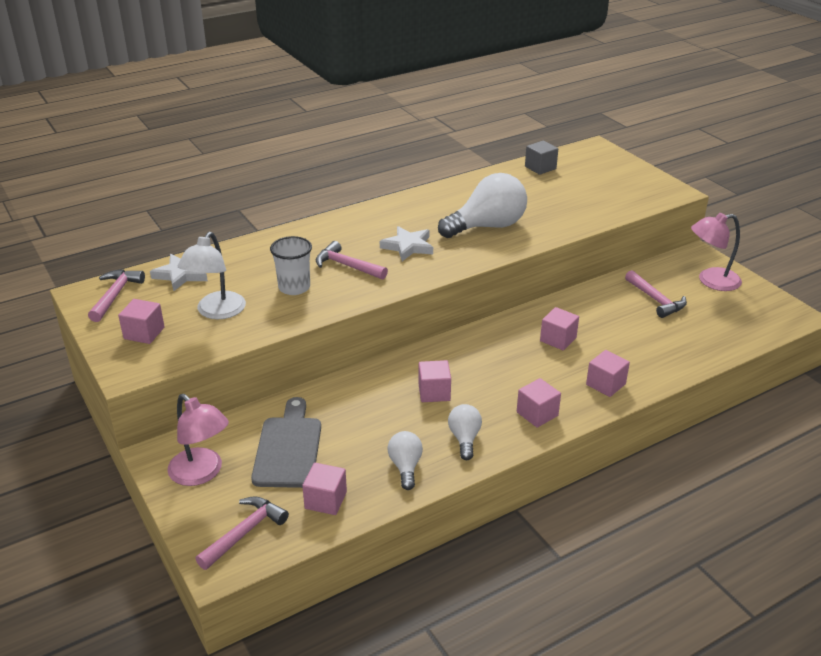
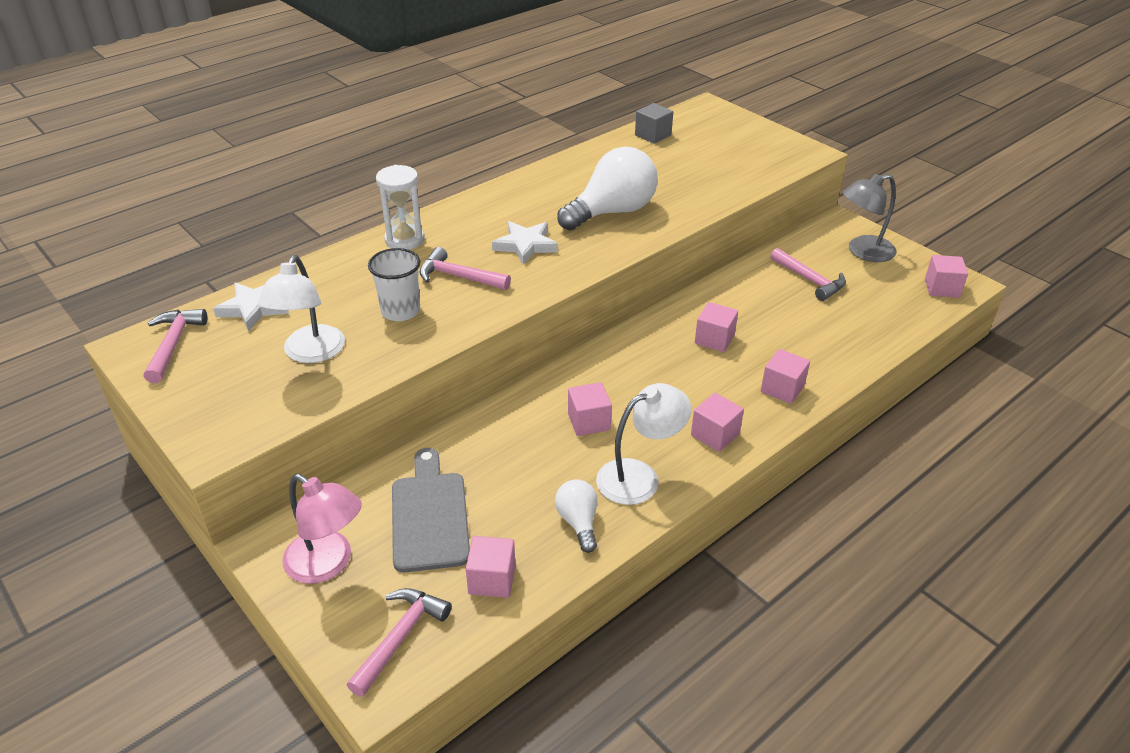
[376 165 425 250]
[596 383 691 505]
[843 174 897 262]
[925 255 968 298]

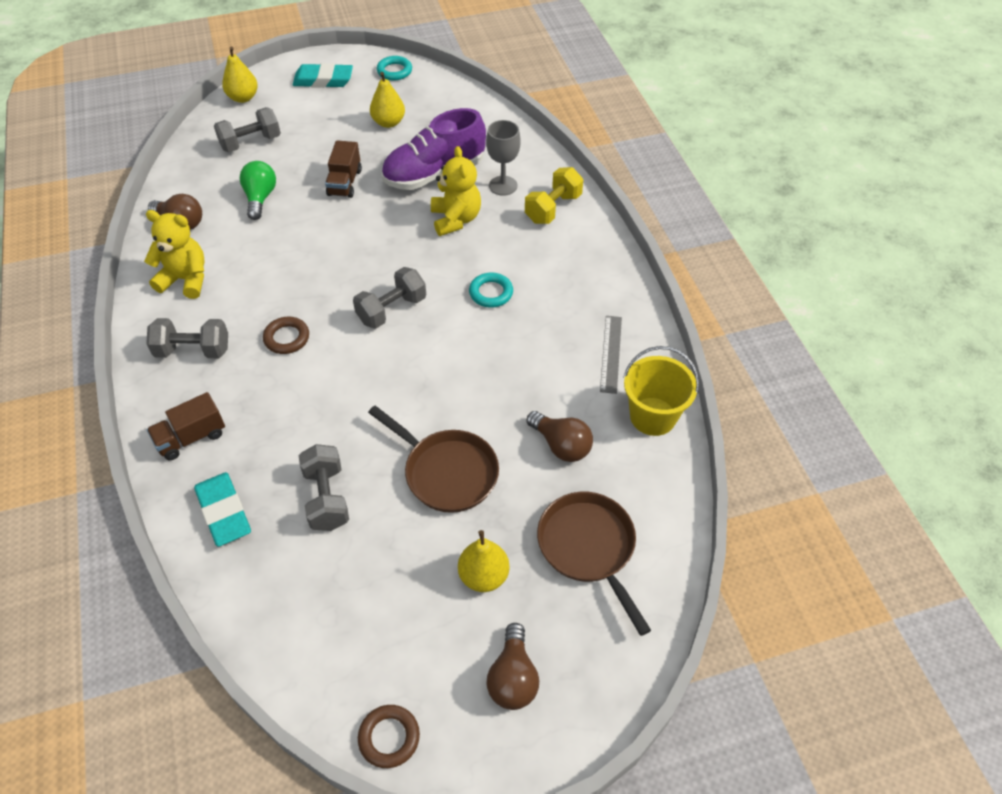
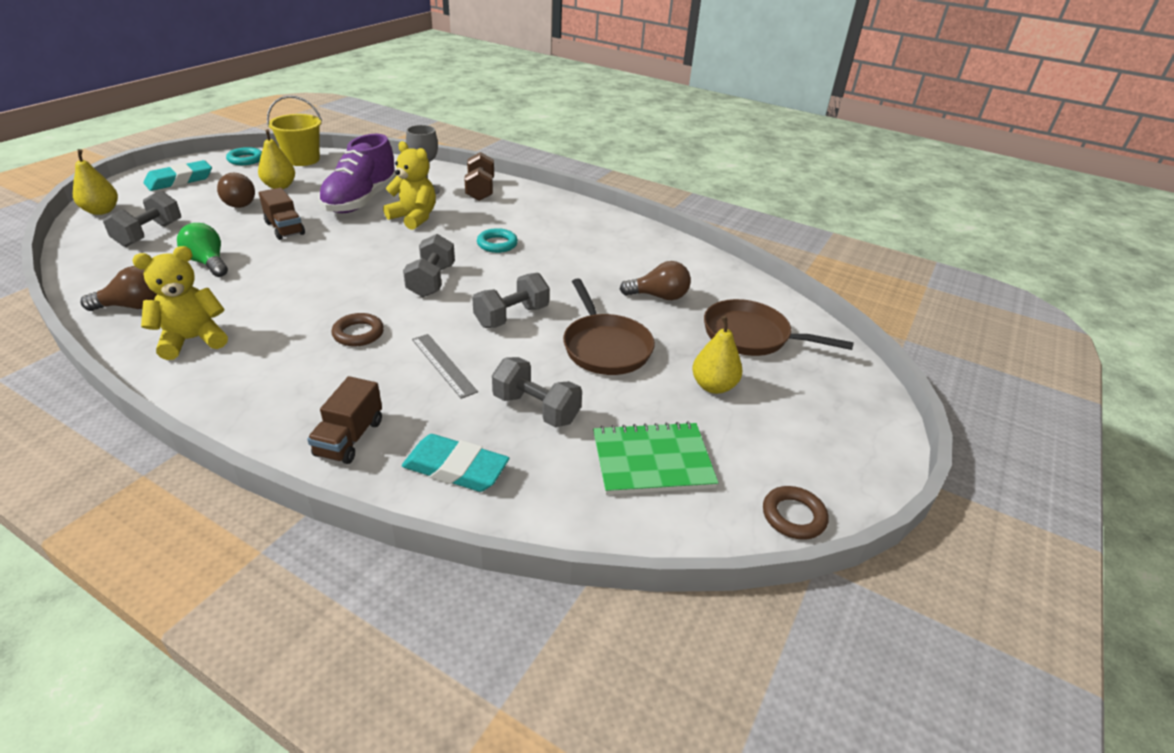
[217 173 255 208]
[267 95 322 166]
[412 334 478 399]
[464 152 494 201]
[472 272 549 328]
[563 279 655 375]
[593 421 718 495]

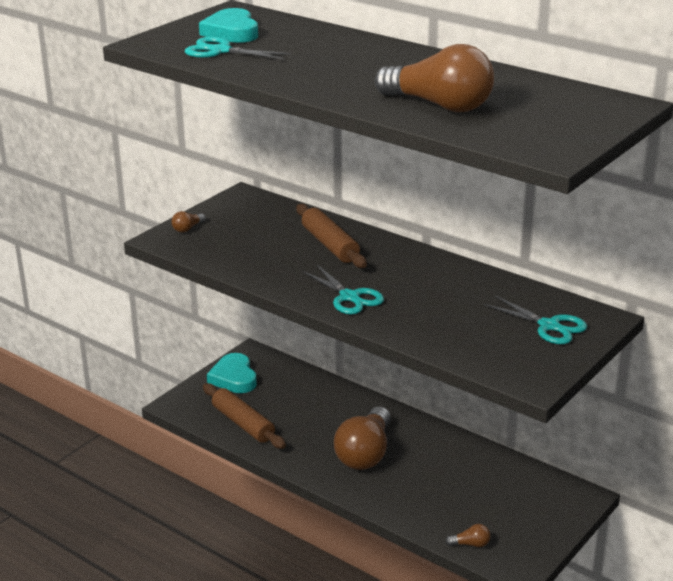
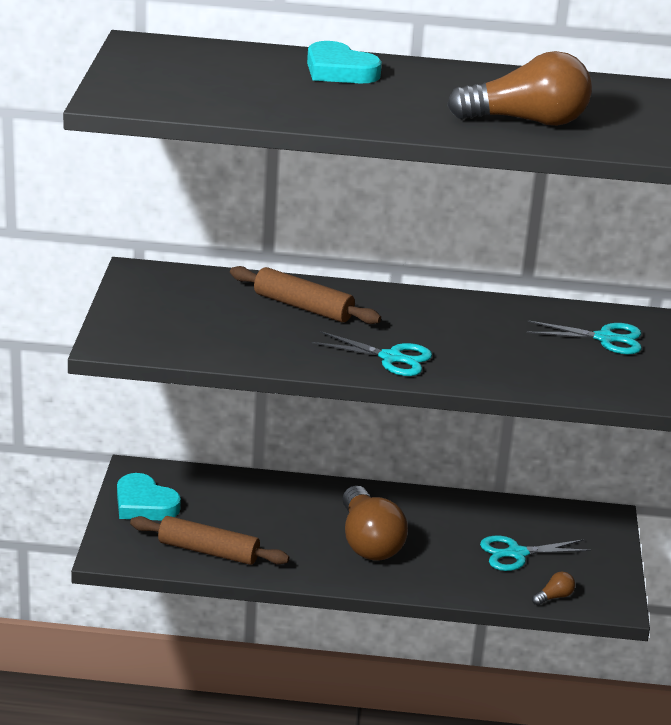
[307 41 382 83]
[480 535 591 571]
[171 211 206 233] (first image)

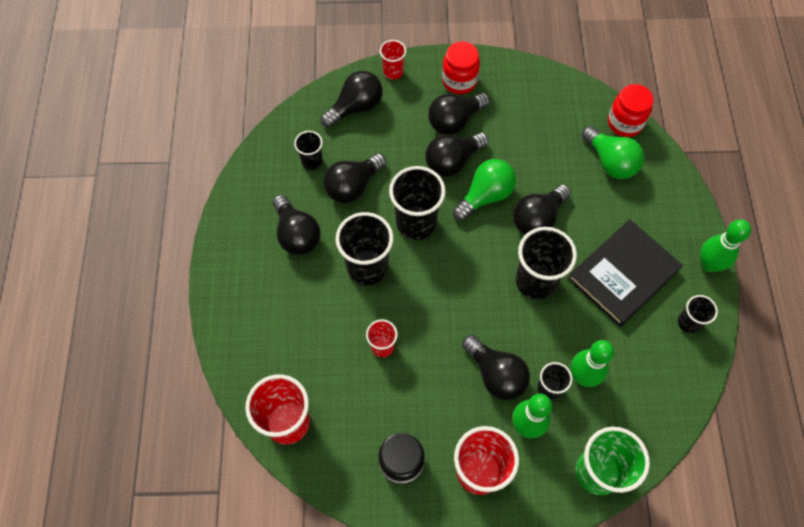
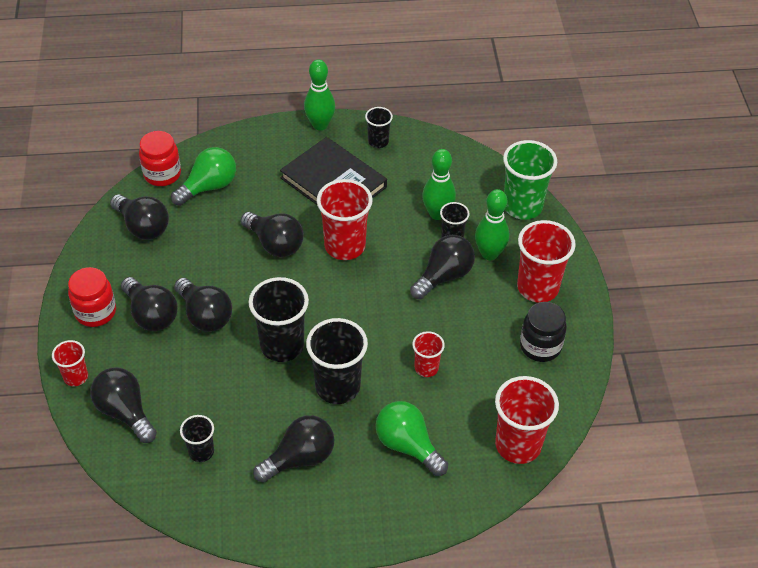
[110 194 169 240]
[317 179 373 260]
[375 401 448 476]

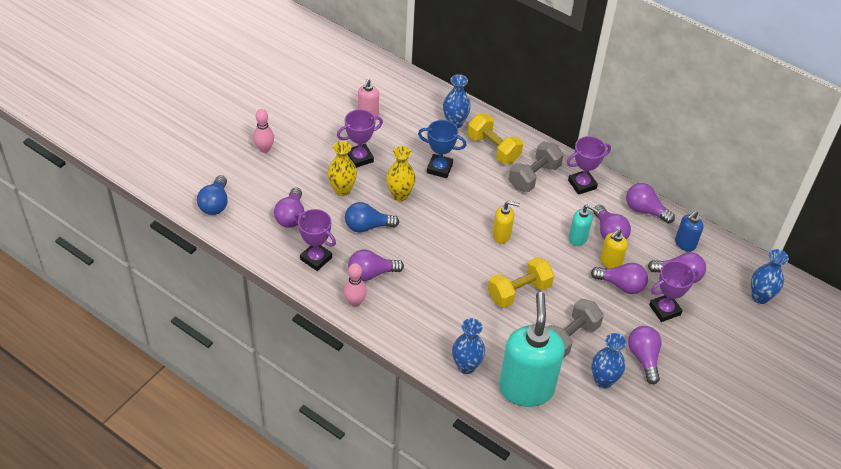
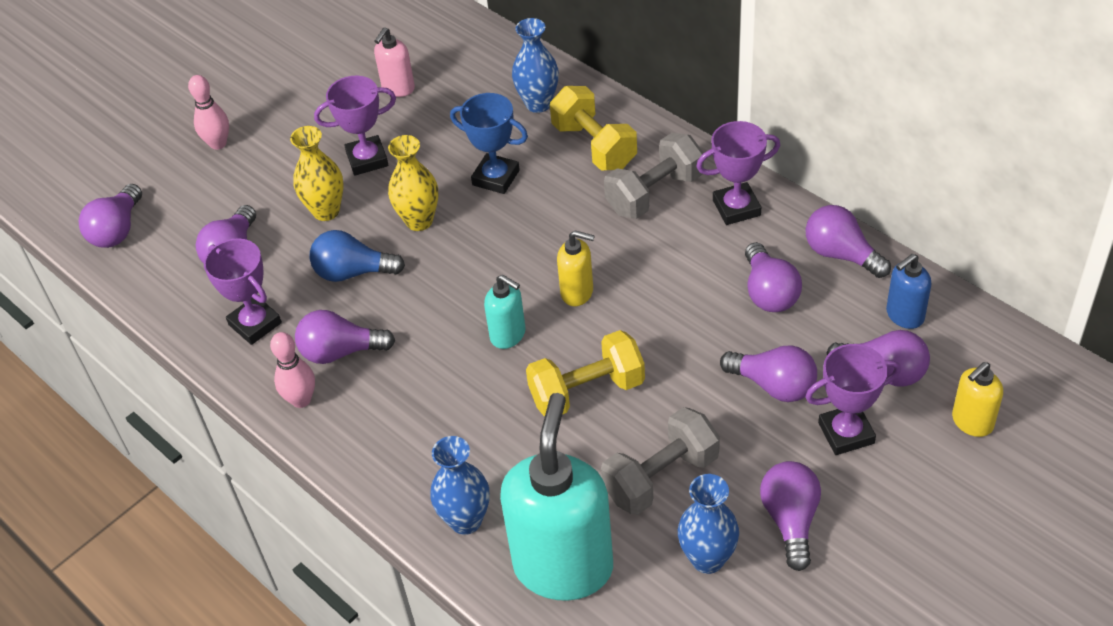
[78 184 142 248]
[484 275 526 349]
[952 362 1003 437]
[751 249 789 304] (first image)

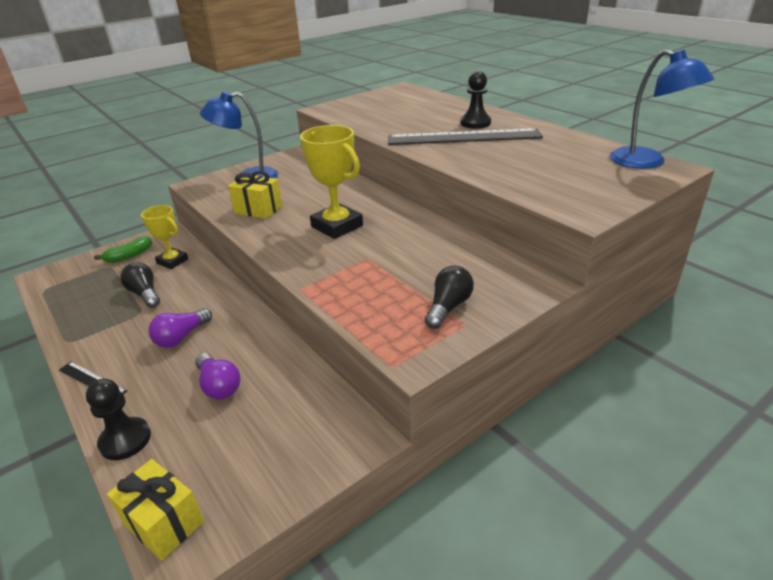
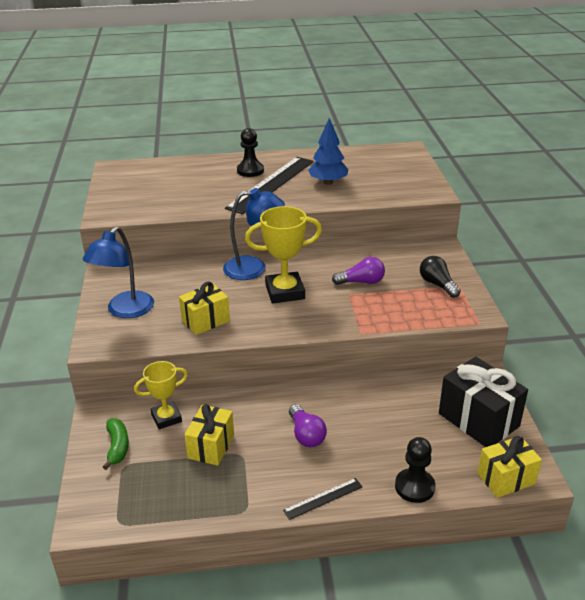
[184 404 234 466]
[223 188 285 280]
[308 118 348 185]
[332 257 385 285]
[439 357 528 447]

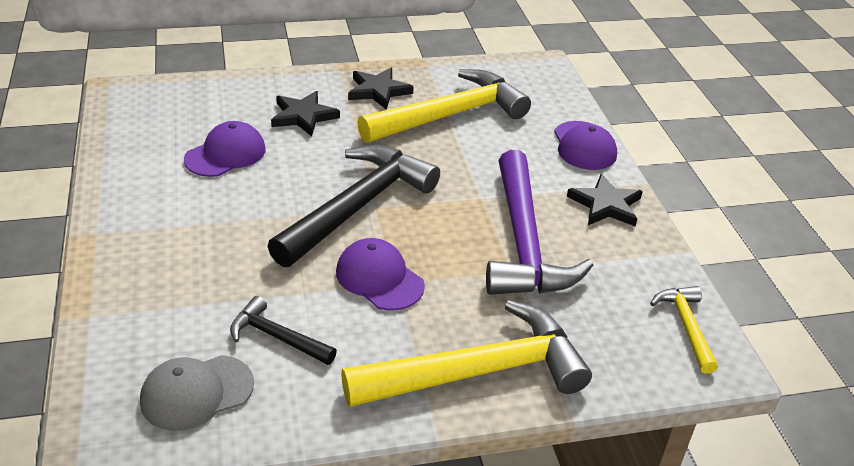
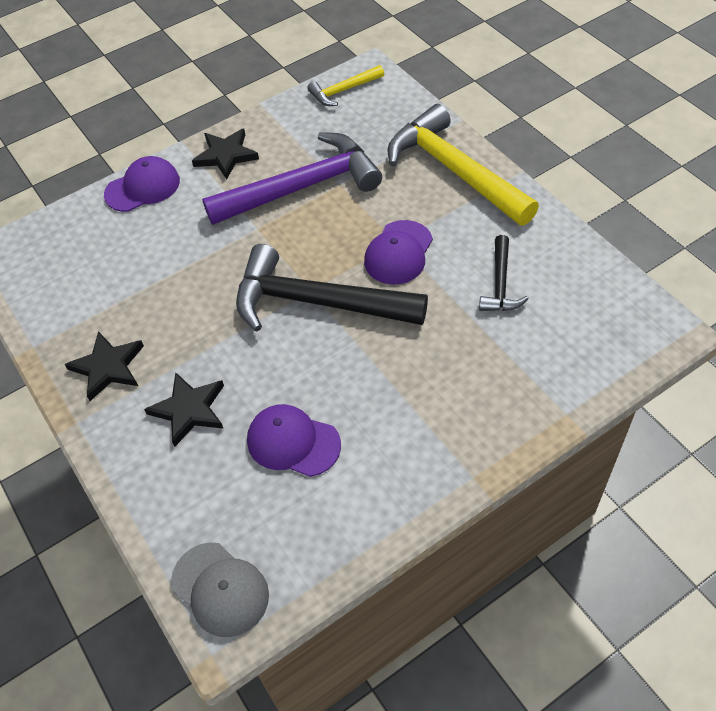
[171 542 269 637]
[357 69 531 143] (first image)

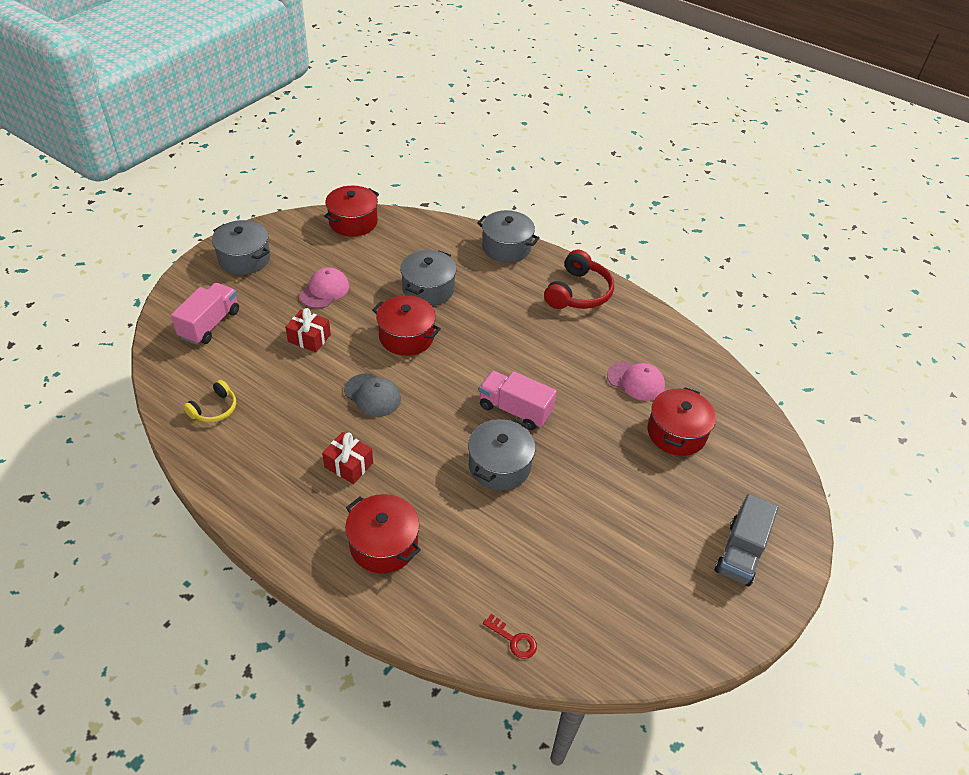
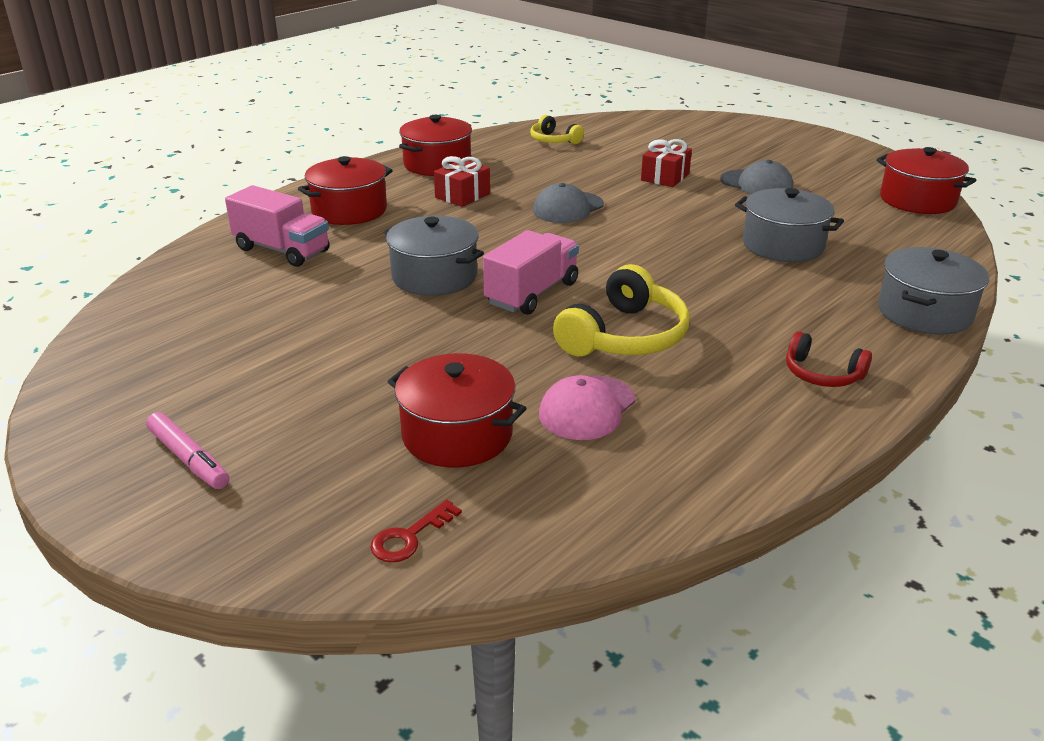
[146 412 229 489]
[225 185 330 267]
[370 500 462 563]
[399 115 472 176]
[553 264 690 356]
[720 160 793 194]
[786 331 872 387]
[212 220 270 275] (first image)

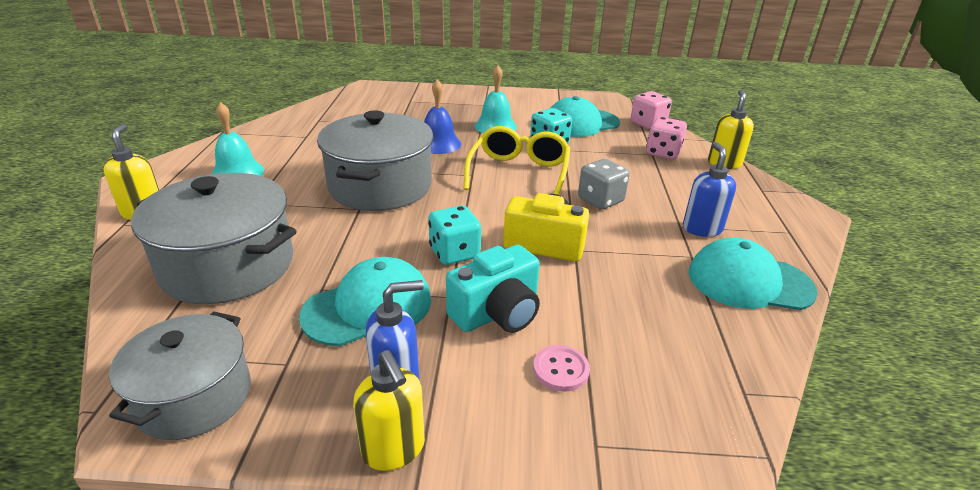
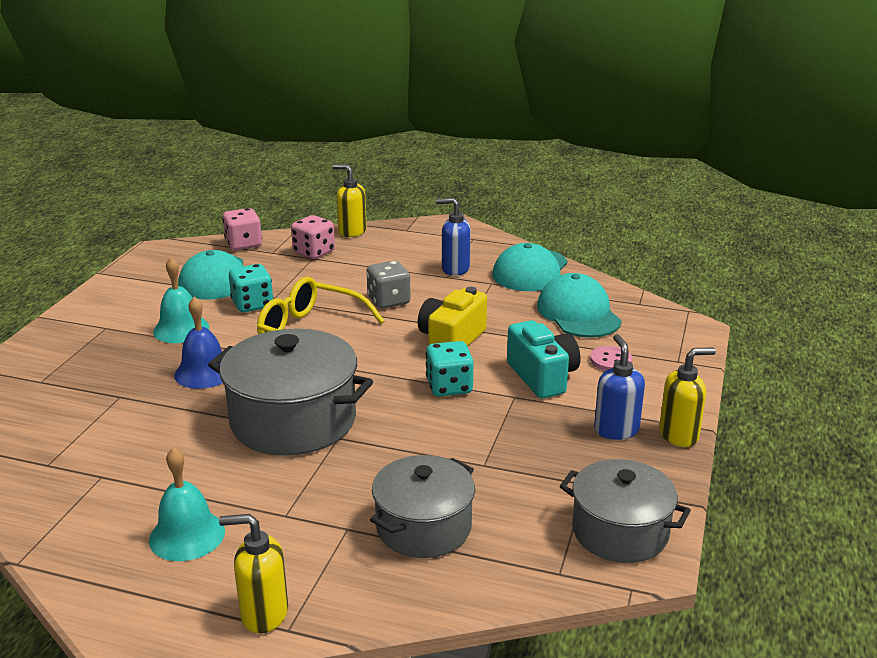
[370 455 475 558]
[537 273 622 338]

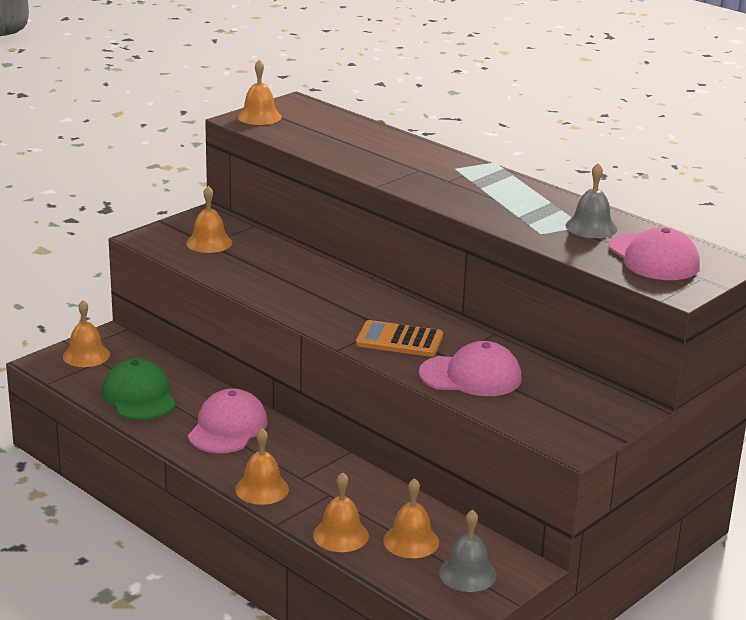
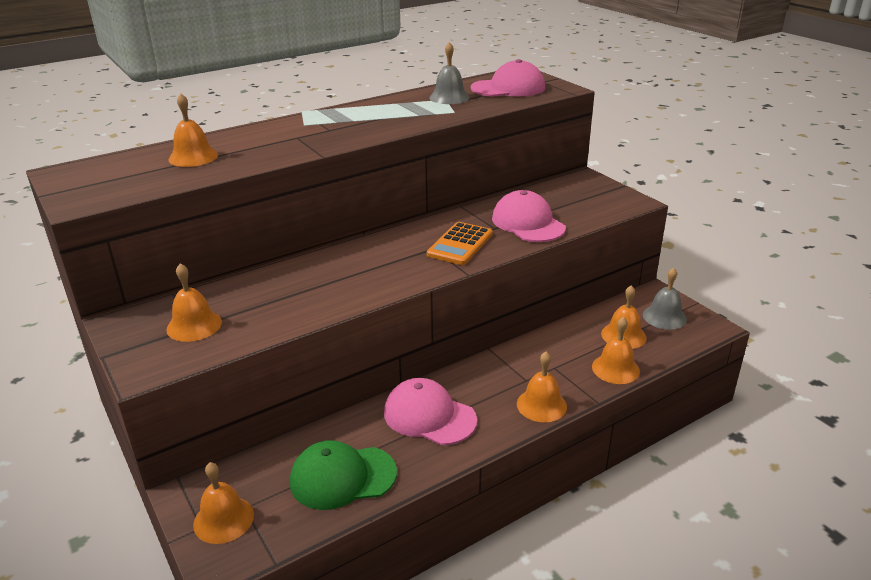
[168 93 218 167]
[492 190 566 242]

